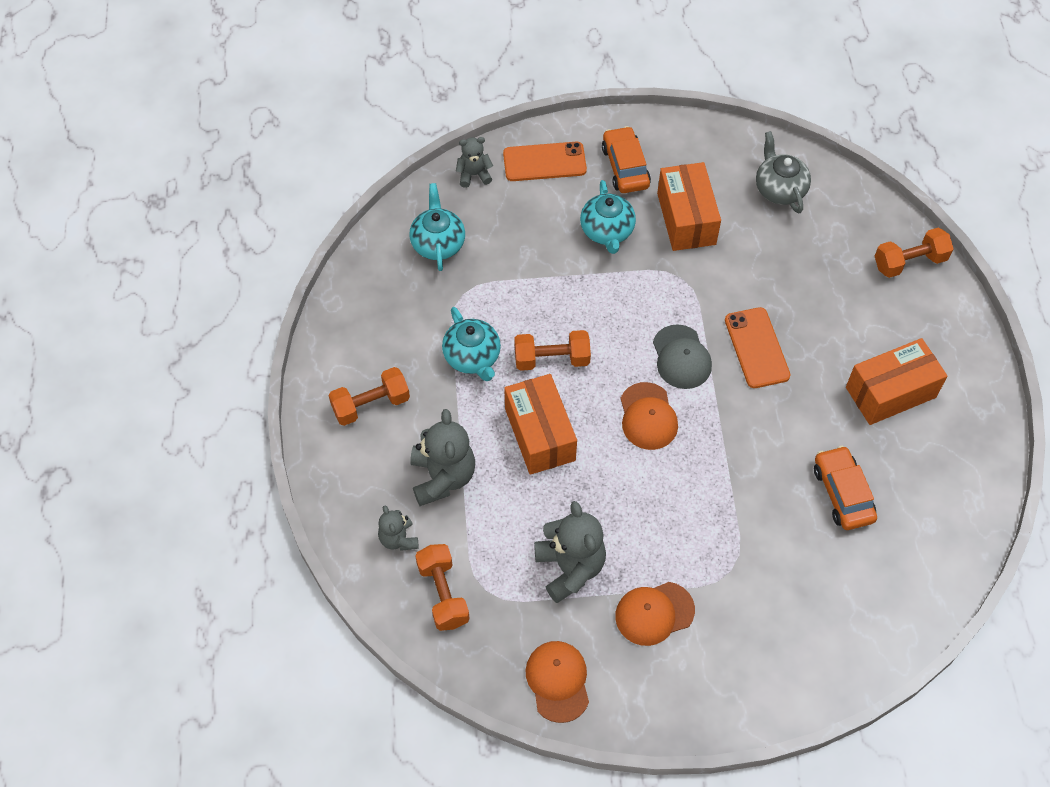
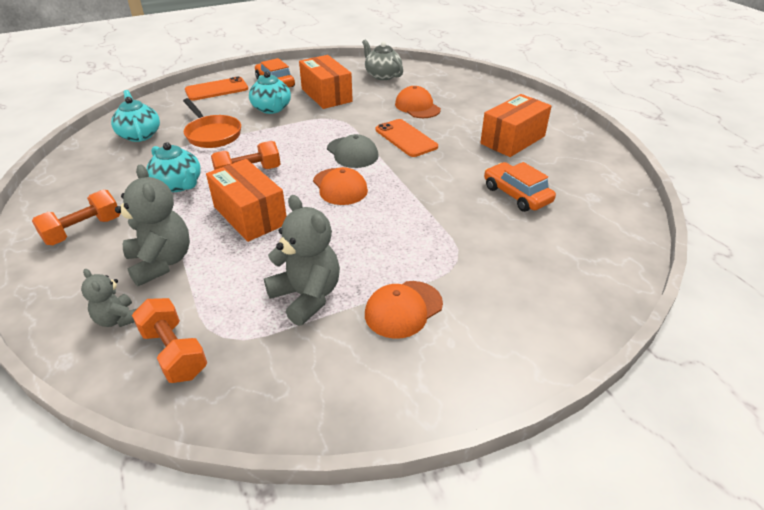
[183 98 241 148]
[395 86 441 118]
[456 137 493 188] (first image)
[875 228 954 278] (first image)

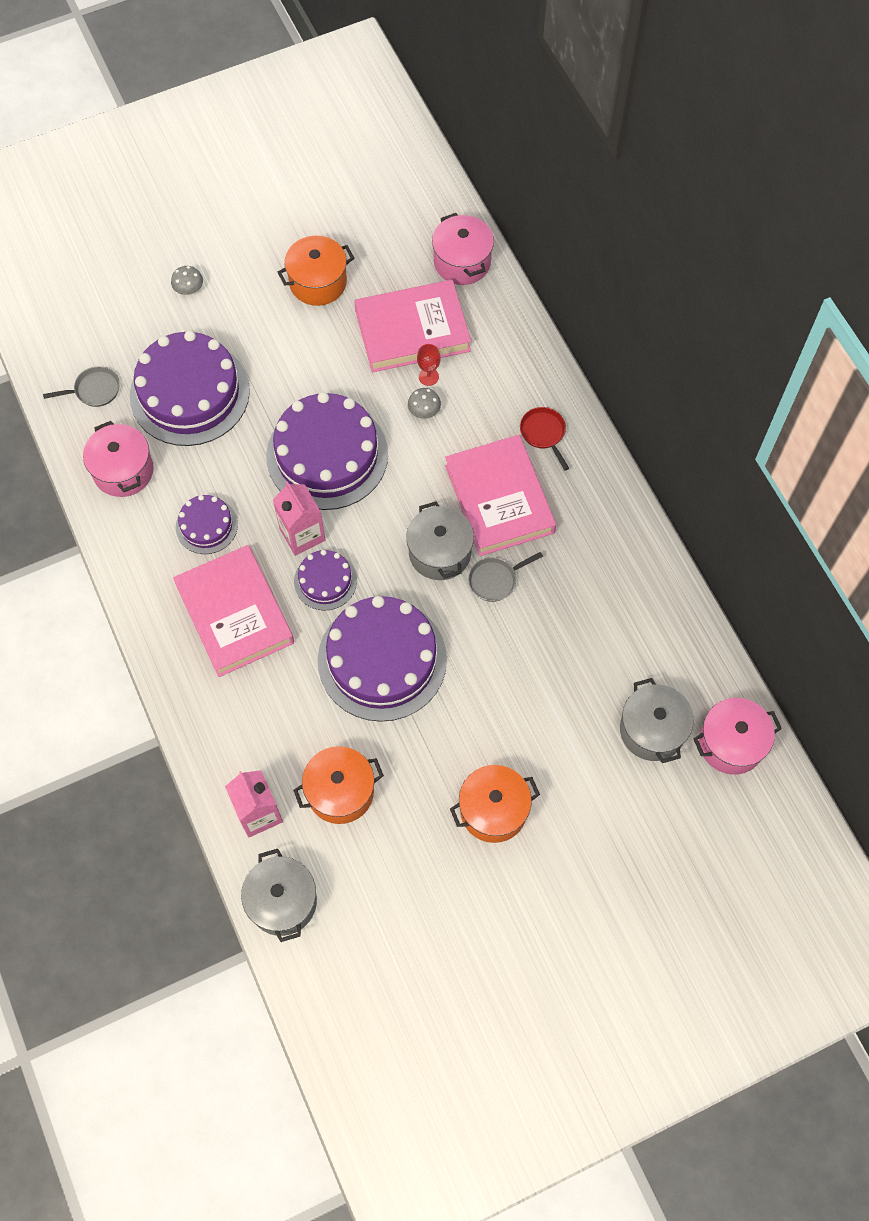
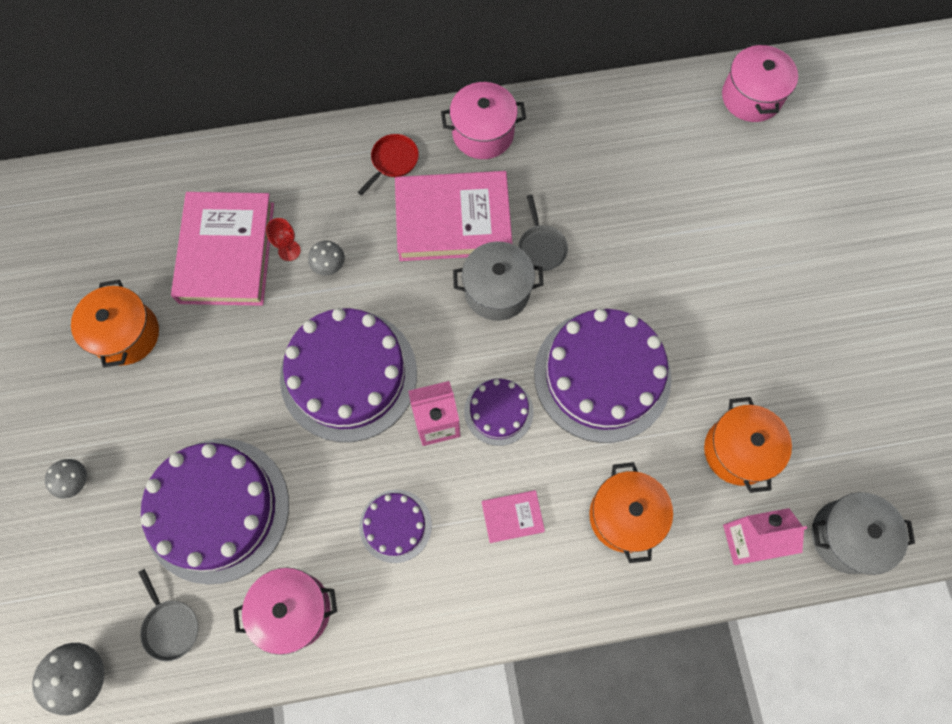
[32 643 104 715]
[138 569 198 661]
[358 134 419 195]
[441 82 526 159]
[482 490 545 543]
[589 462 673 563]
[620 678 694 763] (first image)

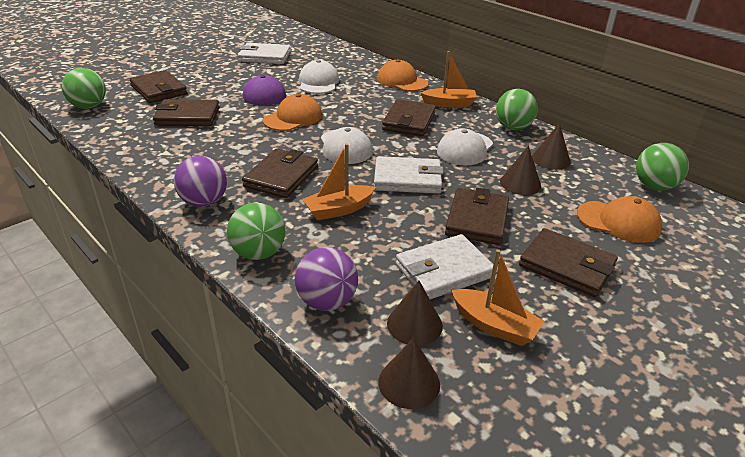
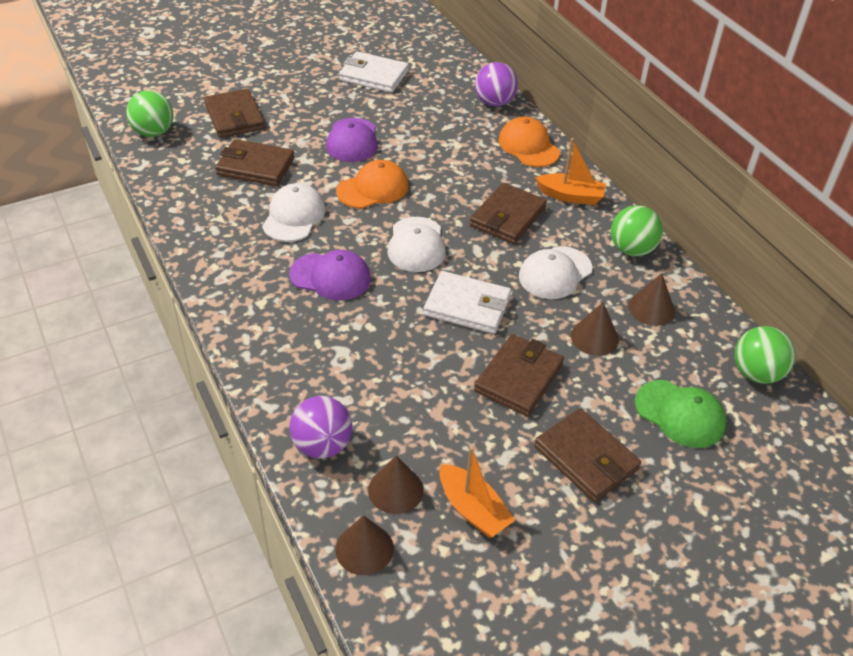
[262 183 326 242]
[289 250 371 300]
[475 62 518 106]
[635 380 726 448]
[227 203 285 260] (first image)
[303 144 375 220] (first image)
[396 234 493 299] (first image)

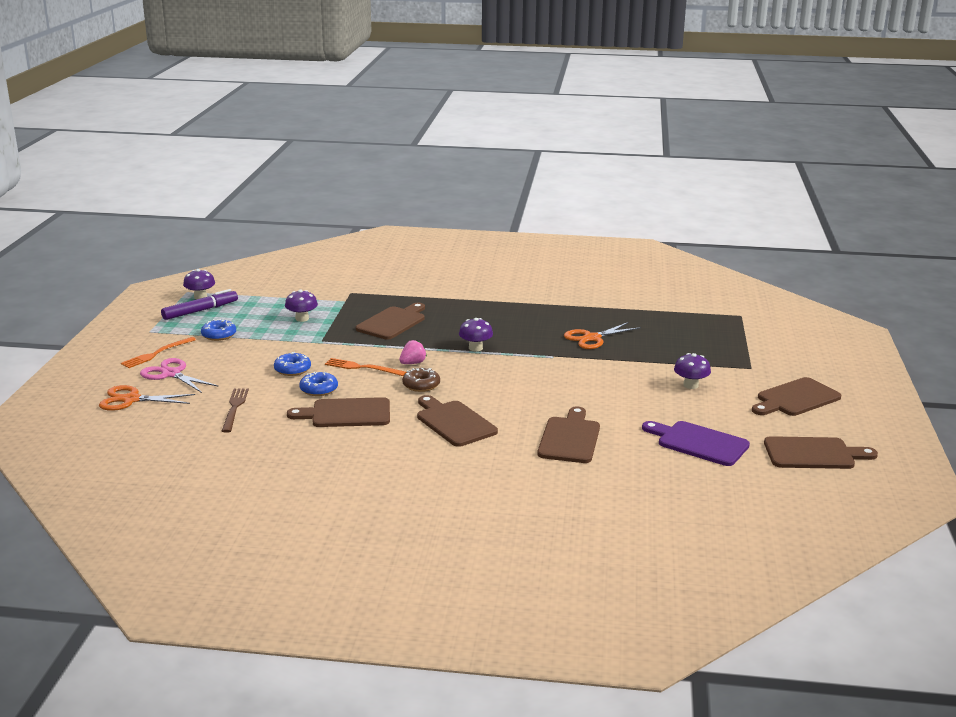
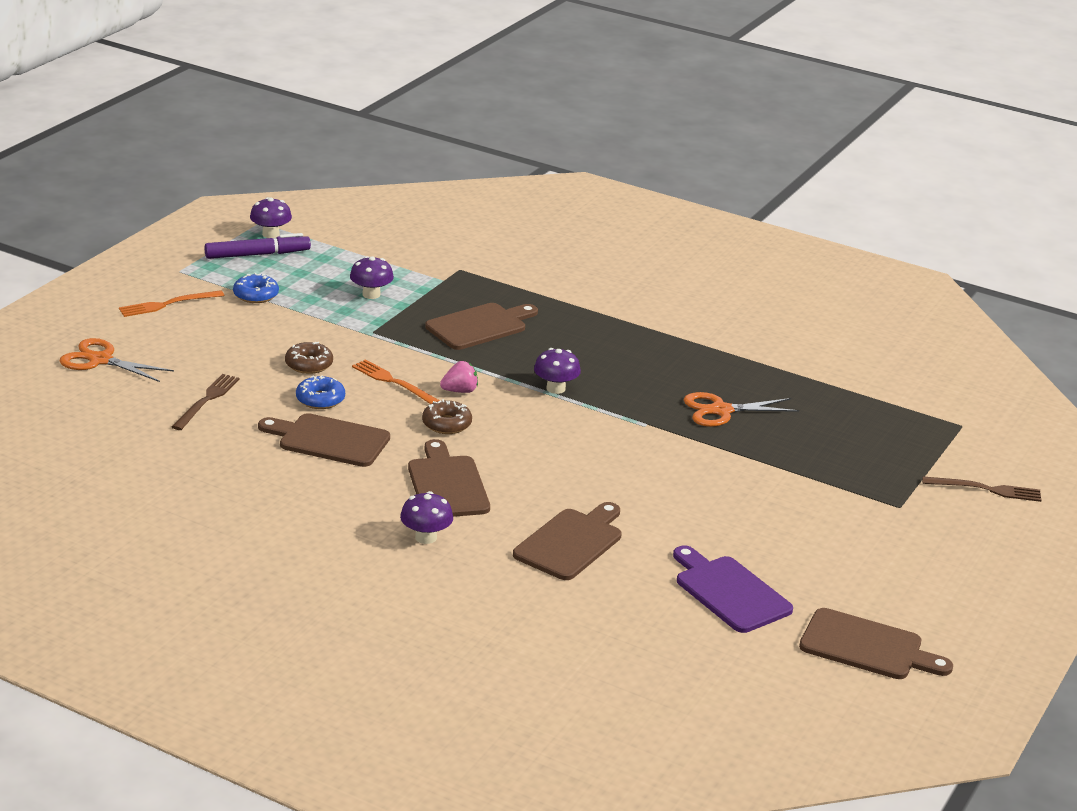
[285 342 333 374]
[400 491 453 544]
[922 476 1041 502]
[140 358 218 393] (first image)
[752 377 841 416] (first image)

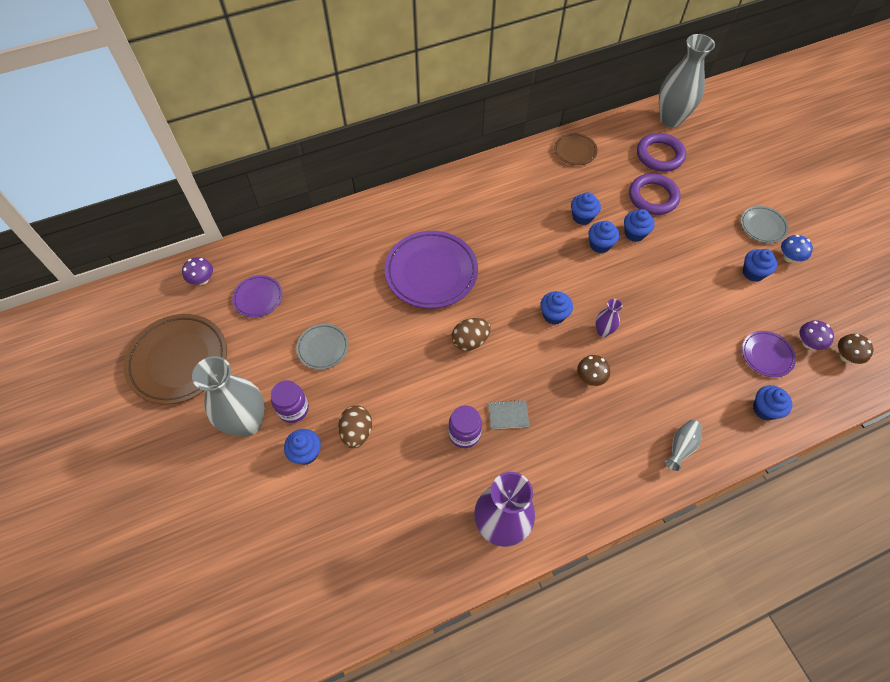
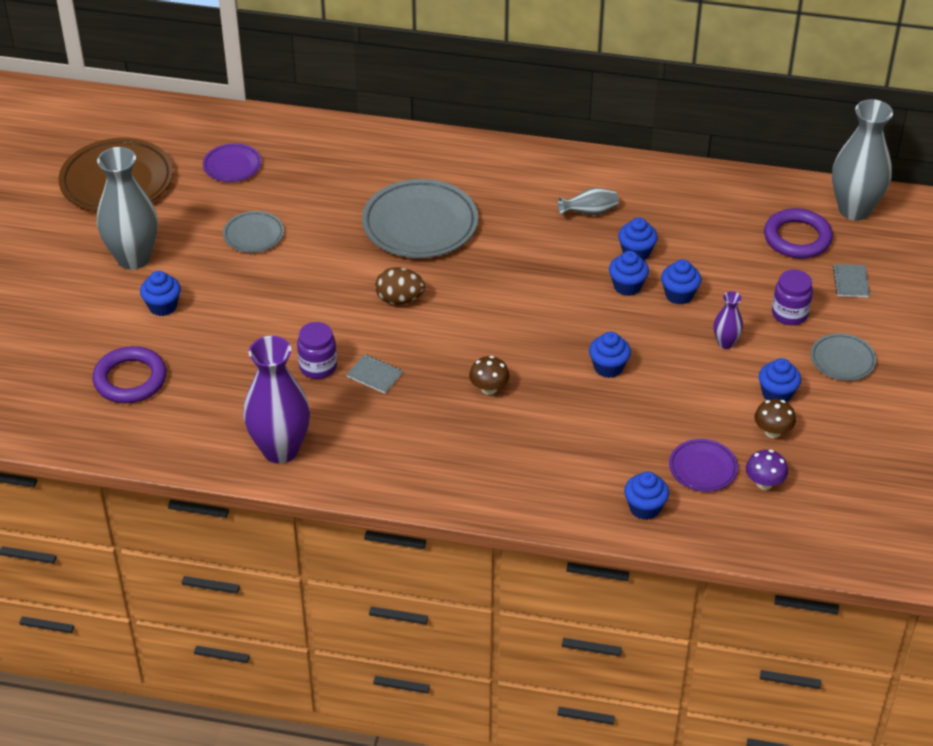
[92 346 167 403]
[362 179 478 258]
[558 188 619 215]
[589 332 631 378]
[714 291 743 349]
[754 399 796 438]
[772 270 813 325]
[833 264 870 297]
[182 257 213 285] (first image)
[338 405 372 449] (first image)
[554 133 598 165] (first image)
[781 235 813 263] (first image)

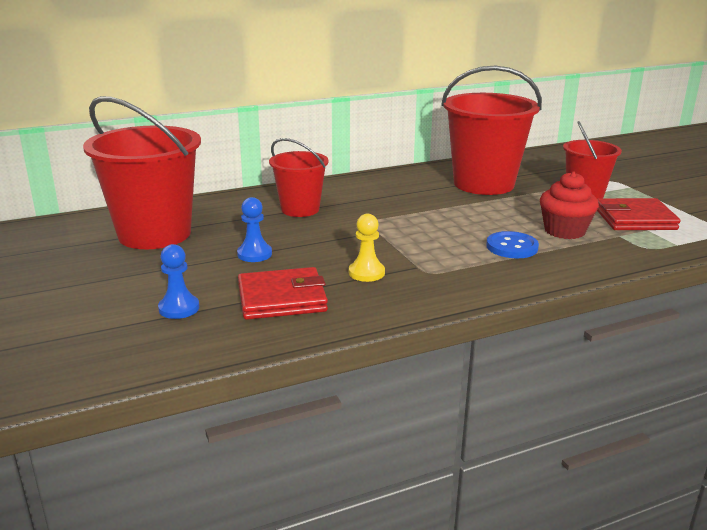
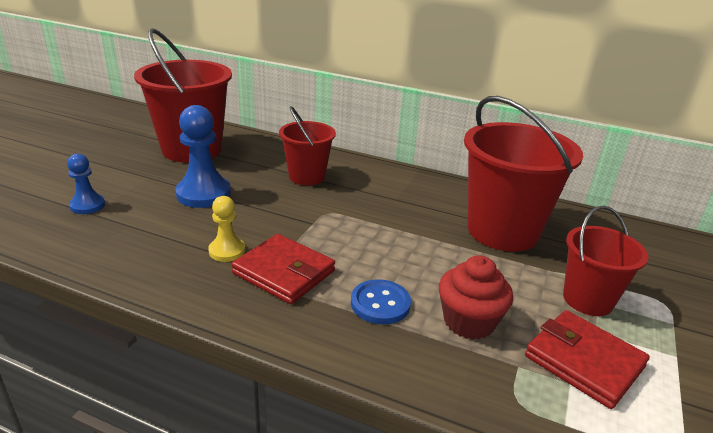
[176 105 231 208]
[231 234 335 304]

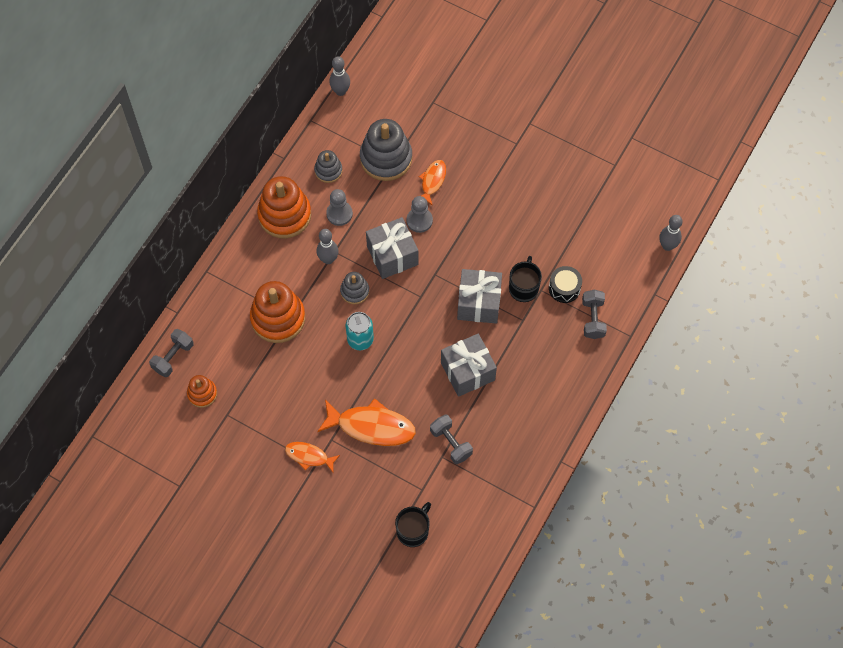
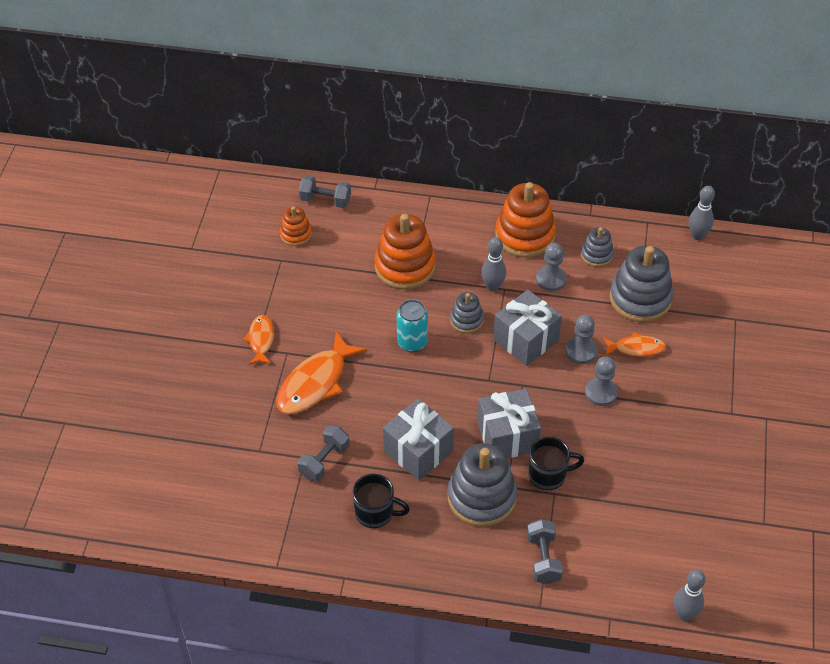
[276 332 367 414]
[353 474 410 528]
[448 443 517 527]
[527 519 563 584]
[585 357 618 406]
[549 266 582 303] (first image)

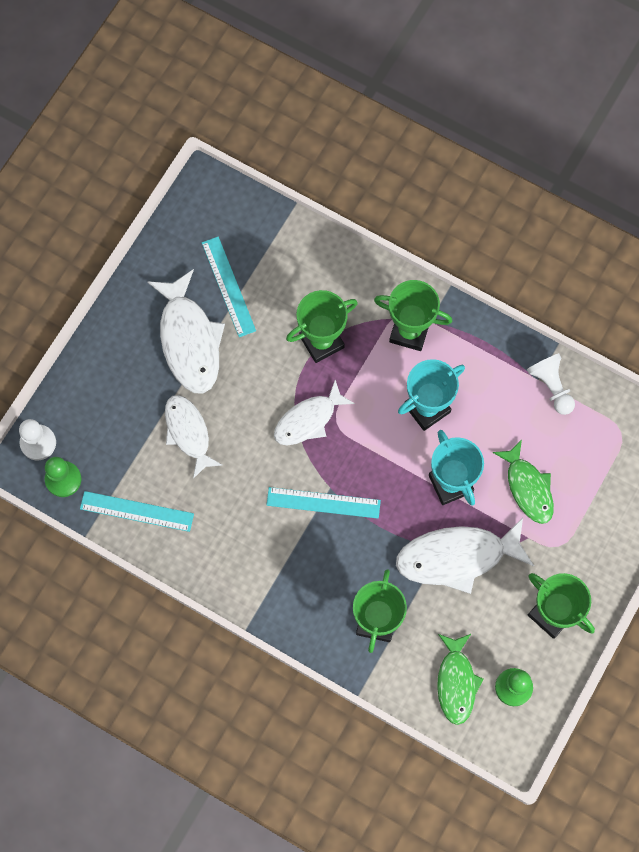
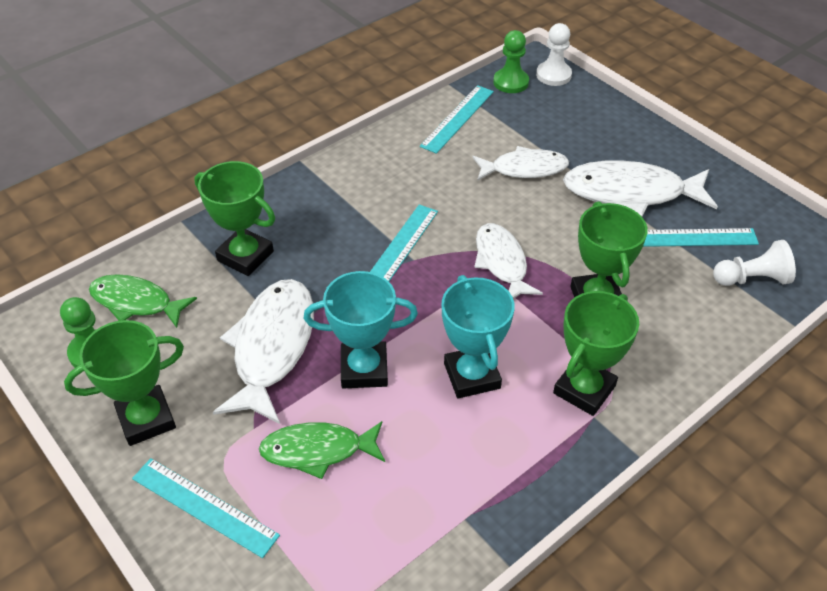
[132 458 280 558]
[713 240 796 286]

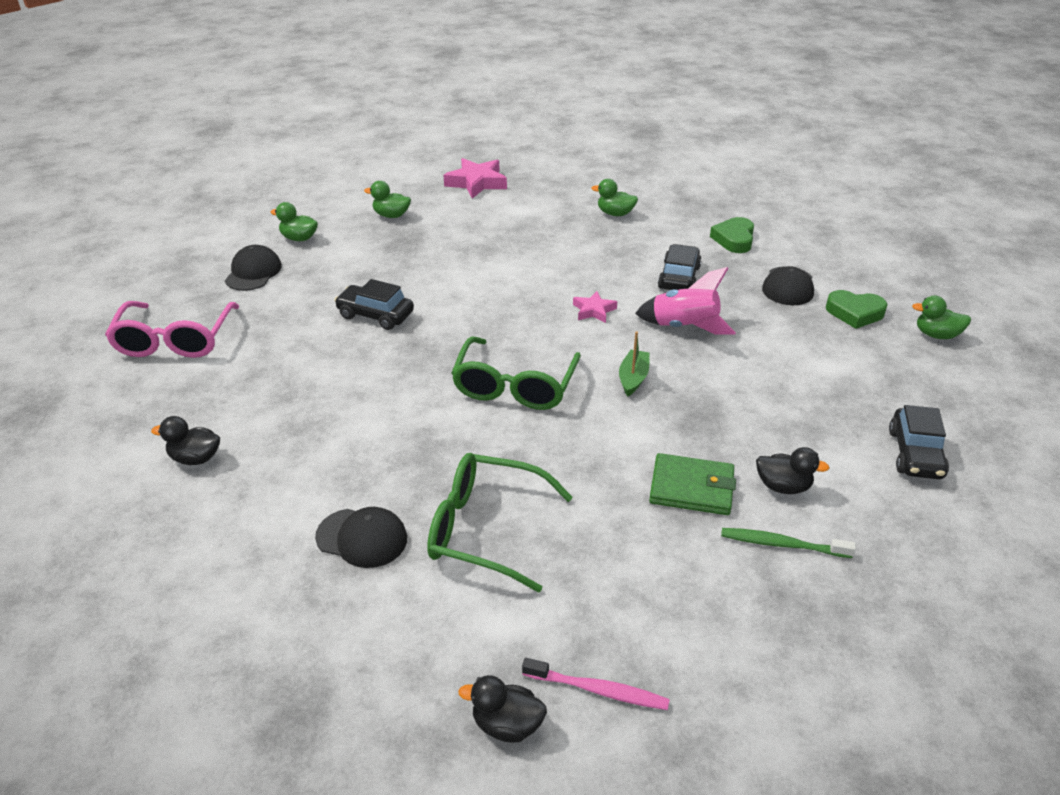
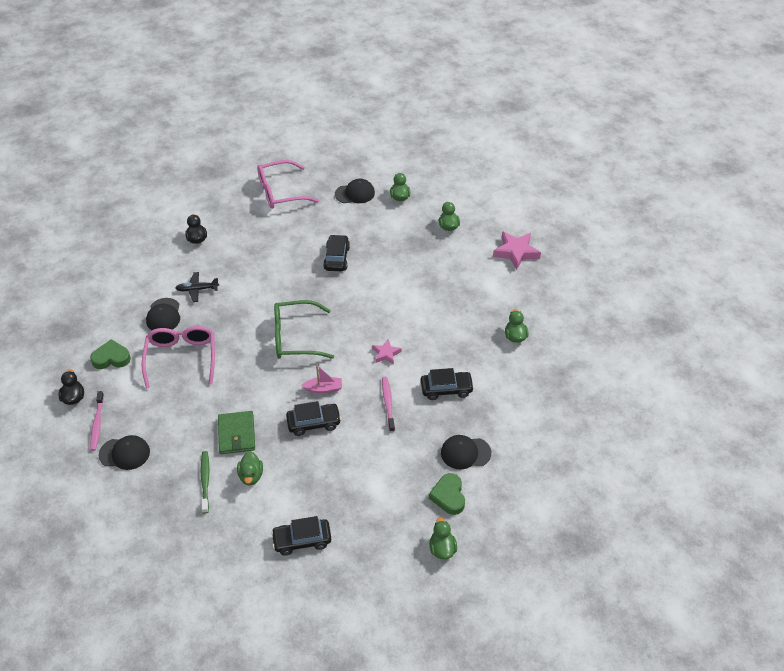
[90 339 131 369]
[99 435 150 470]
[142 326 215 389]
[176 272 219 302]
[237 451 263 485]
[286 401 341 436]
[301 365 342 393]
[382 377 395 432]

